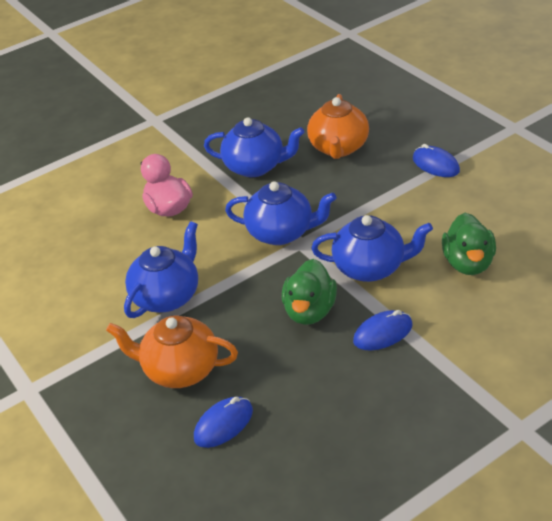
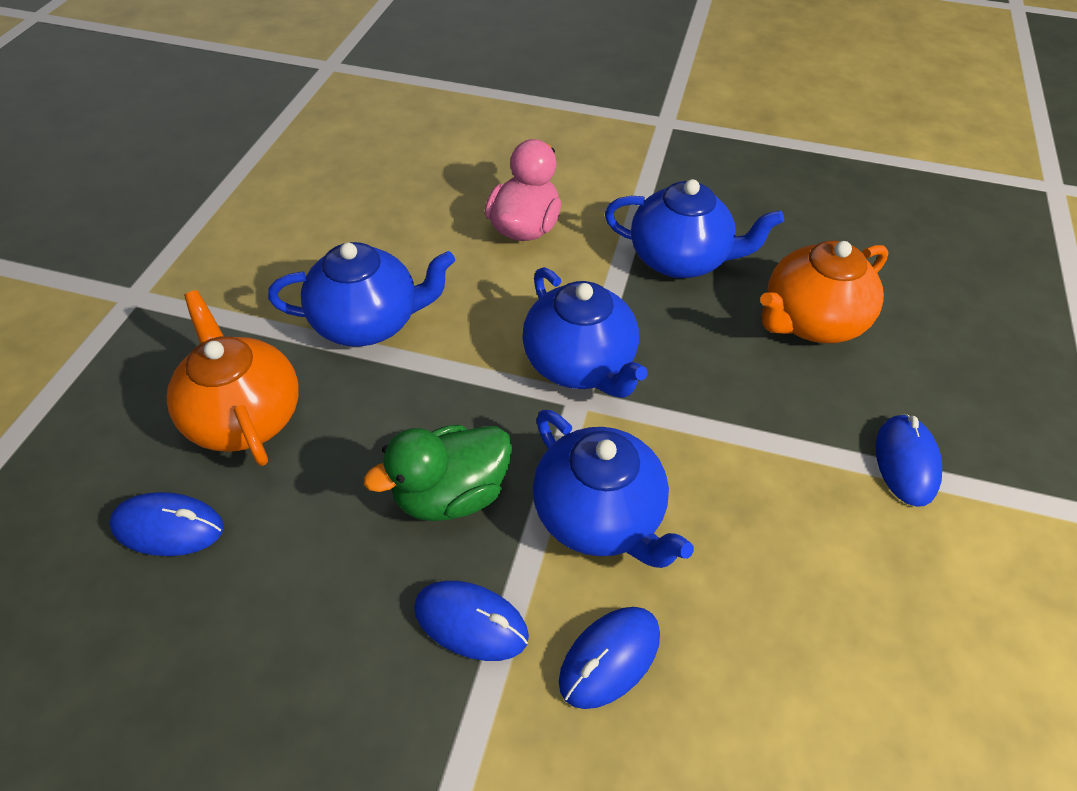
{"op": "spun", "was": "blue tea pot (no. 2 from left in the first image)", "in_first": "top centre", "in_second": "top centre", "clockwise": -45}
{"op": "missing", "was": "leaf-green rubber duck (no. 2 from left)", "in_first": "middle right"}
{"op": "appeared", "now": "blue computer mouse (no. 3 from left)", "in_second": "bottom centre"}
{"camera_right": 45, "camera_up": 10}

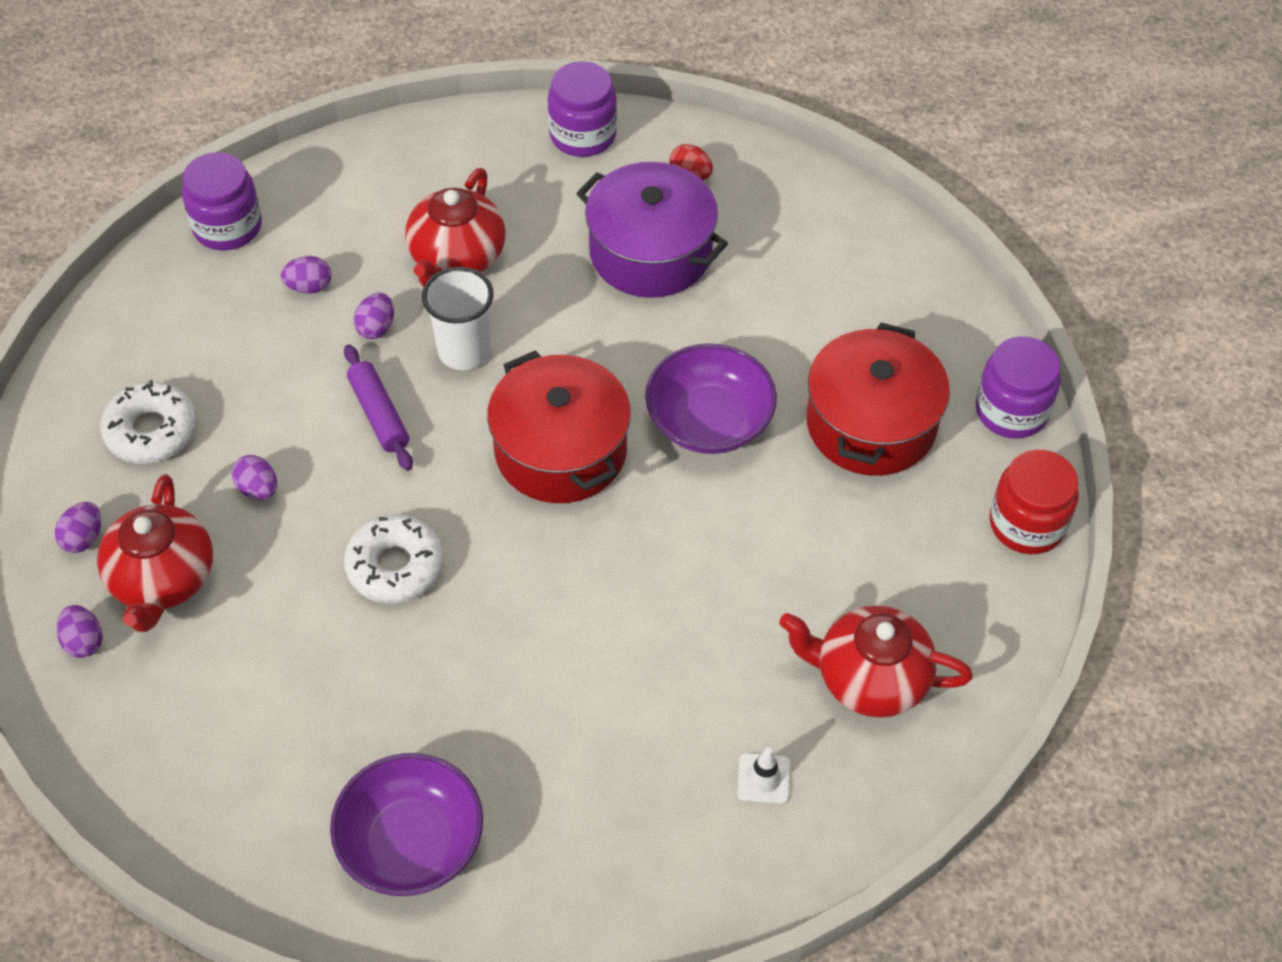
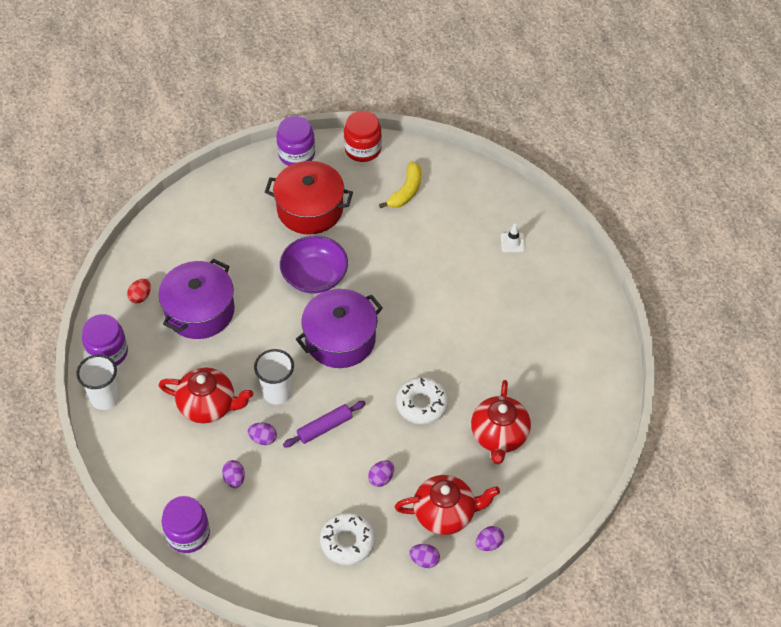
{"op": "missing", "was": "royal purple deep dish (no. 1 from left)", "in_first": "bottom left"}
{"op": "colour", "was": "red stockpot (no. 1 from left)", "now": "royal purple stockpot (no. 2 from left)", "in_first": "centre", "in_second": "centre"}
{"op": "relocated", "was": "red tea pot (no. 3 from left)", "in_first": "bottom right", "in_second": "bottom centre"}
{"op": "appeared", "now": "pure white beaker (no. 1 from left)", "in_second": "middle left"}
{"op": "appeared", "now": "golden banana fruit", "in_second": "top centre"}
{"camera_right": -95, "camera_up": 0}

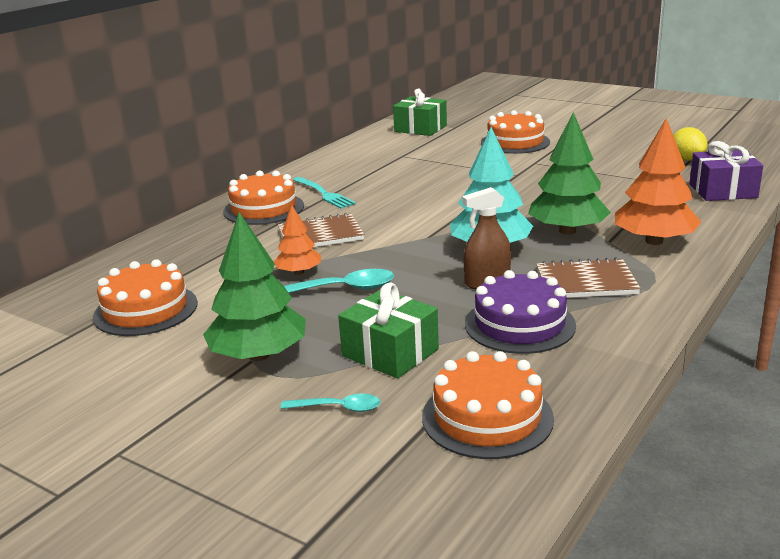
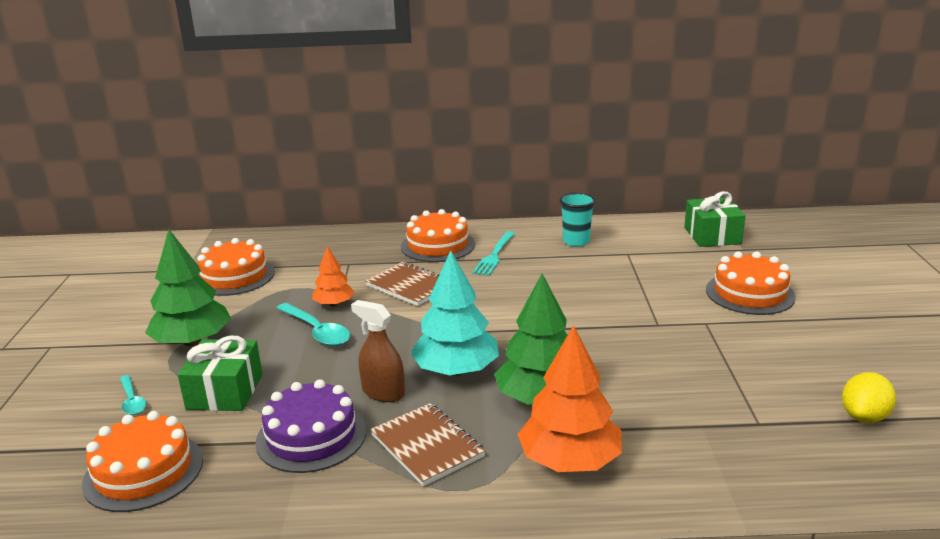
{"op": "missing", "was": "royal purple wrapped gift", "in_first": "top right"}
{"op": "appeared", "now": "aqua beaker", "in_second": "centre"}
{"camera_right": 55, "camera_up": 0}

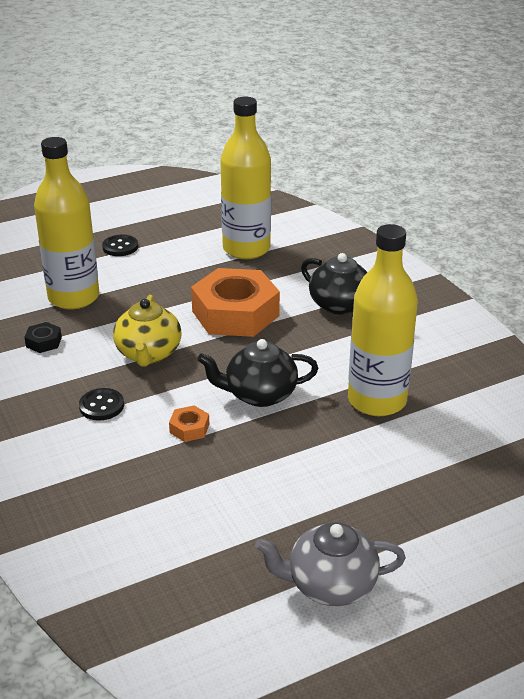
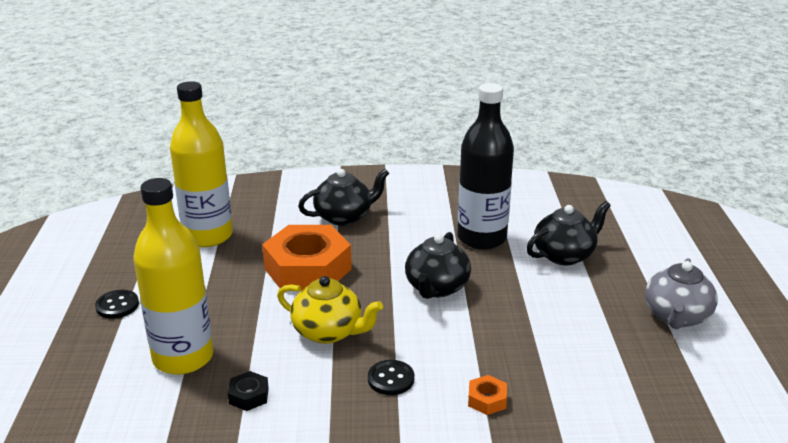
{"op": "relocated", "was": "orange hex nut (no. 1 from left in the first image)", "now": "orange hex nut (no. 2 from left)", "in_first": "centre", "in_second": "bottom centre"}
{"op": "colour", "was": "golden flask (no. 3 from left)", "now": "ebony flask", "in_first": "middle right", "in_second": "centre"}
{"op": "appeared", "now": "ebony tea pot (no. 3 from left)", "in_second": "middle right"}
{"camera_right": -65, "camera_up": -5}

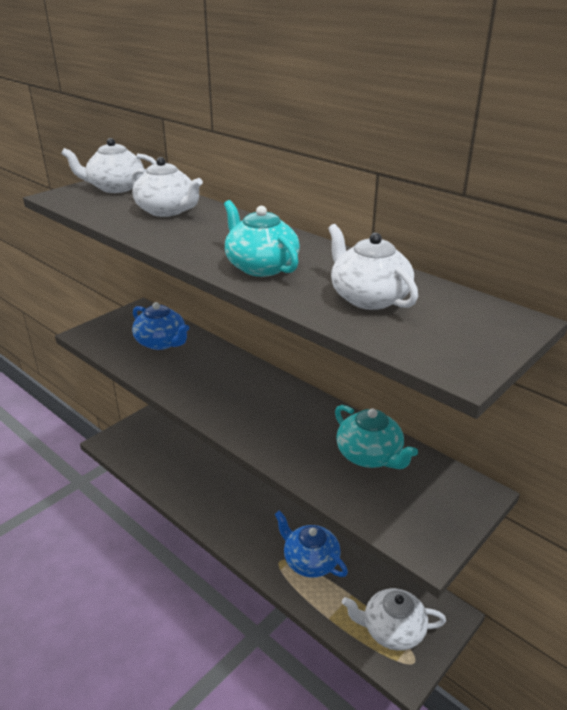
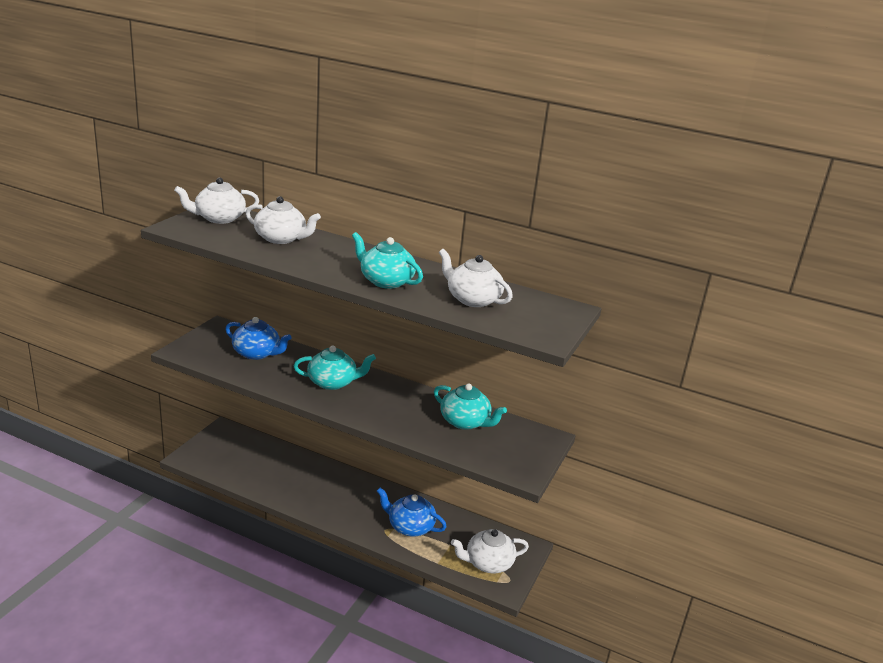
{"op": "appeared", "now": "aqua tea pot (no. 1 from left)", "in_second": "centre"}
{"camera_right": -20, "camera_up": -5}

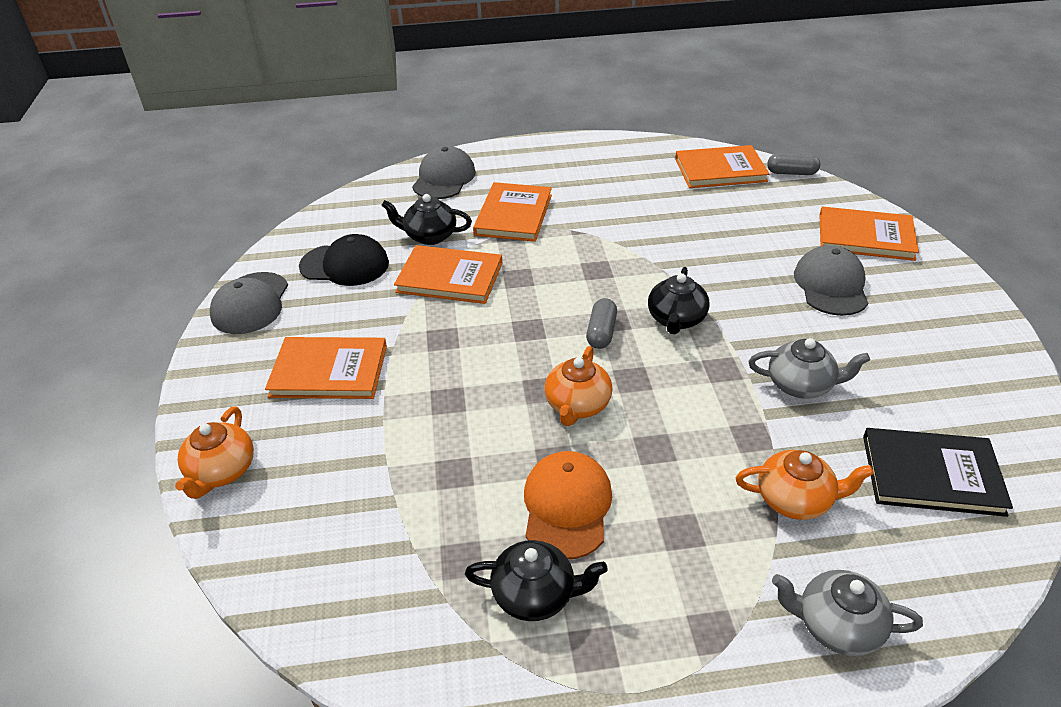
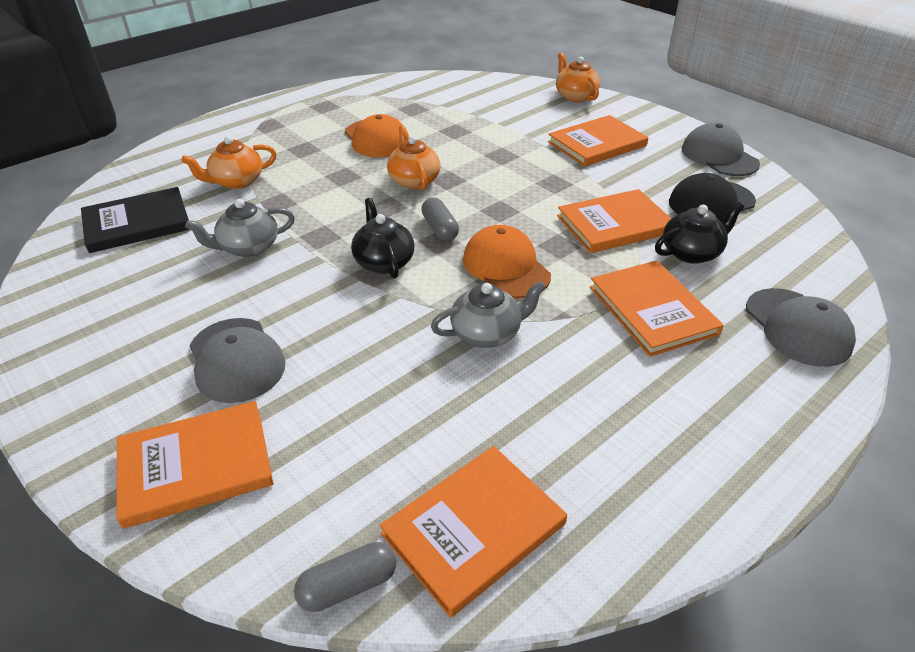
{"op": "missing", "was": "ebony tea pot (no. 2 from left)", "in_first": "bottom centre"}
{"op": "relocated", "was": "ash-grey tea pot (no. 2 from left)", "in_first": "bottom right", "in_second": "centre"}
{"op": "appeared", "now": "orange baseball cap (no. 2 from left)", "in_second": "centre"}
{"camera_right": 145, "camera_up": 0}

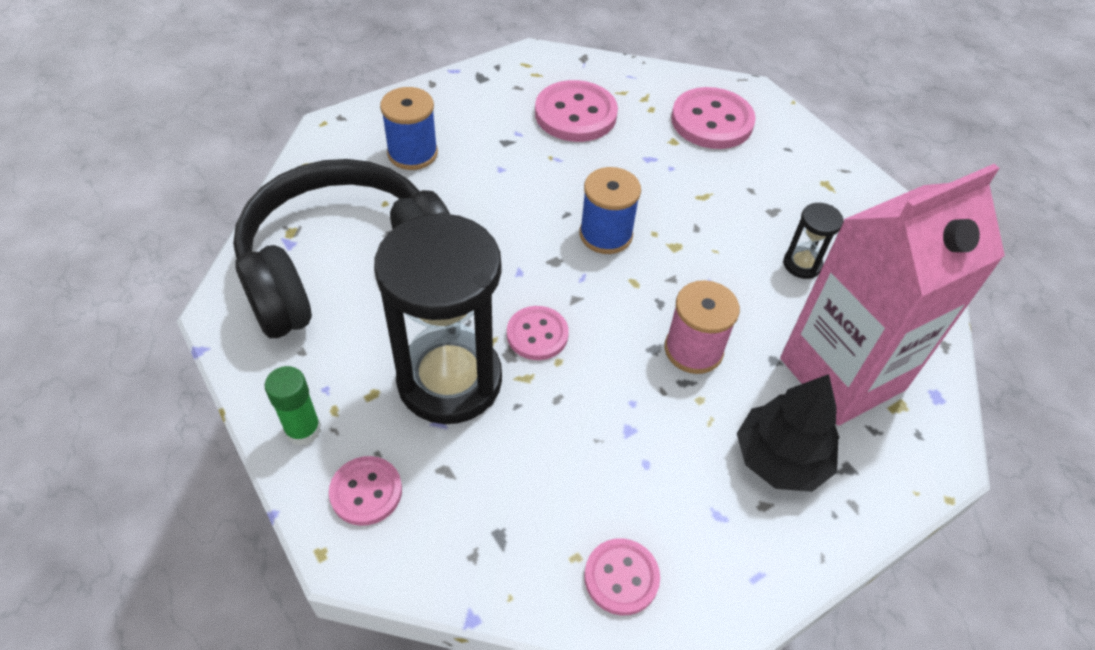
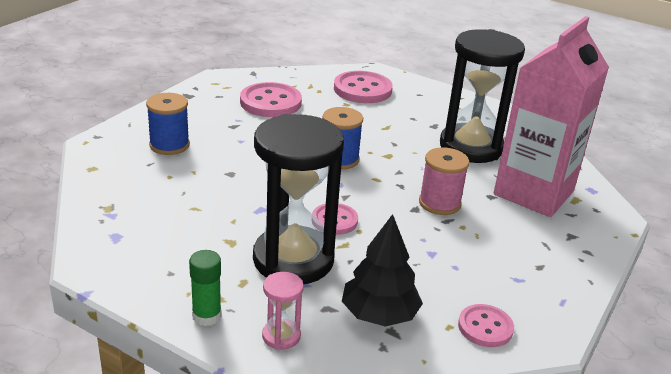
{"op": "missing", "was": "ebony over-ear headphones", "in_first": "middle left"}
{"op": "exchanged", "was": "pink shirt button (no. 1 from left)", "now": "pink hourglass", "in_first": "bottom centre", "in_second": "bottom centre"}
{"op": "relocated", "was": "ebony fir tree", "in_first": "middle right", "in_second": "bottom centre"}
{"op": "size", "was": "ebony hourglass (no. 2 from left)", "in_first": "middle right", "in_second": "top right", "ratio": 2.39}
{"camera_right": -25, "camera_up": -20}

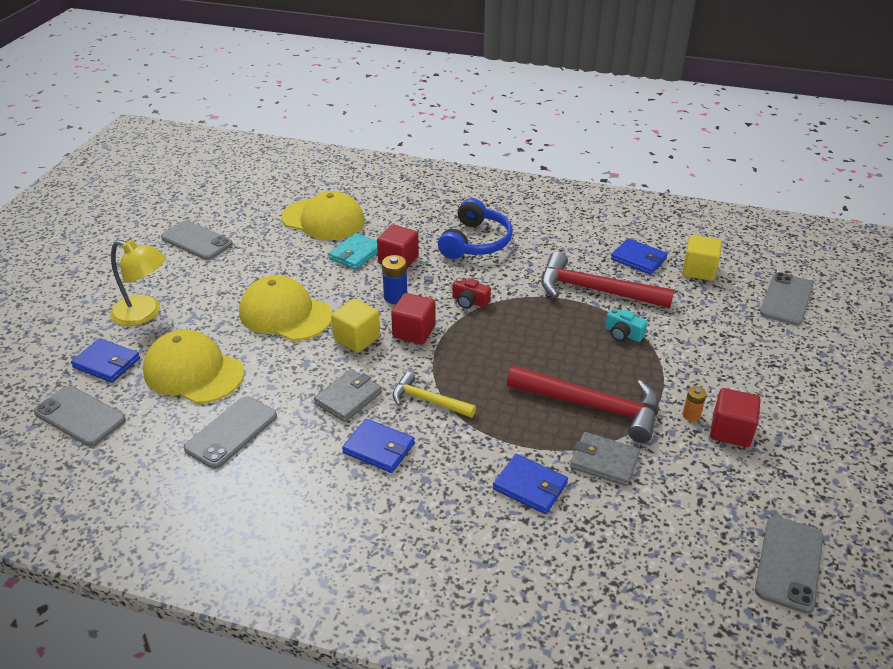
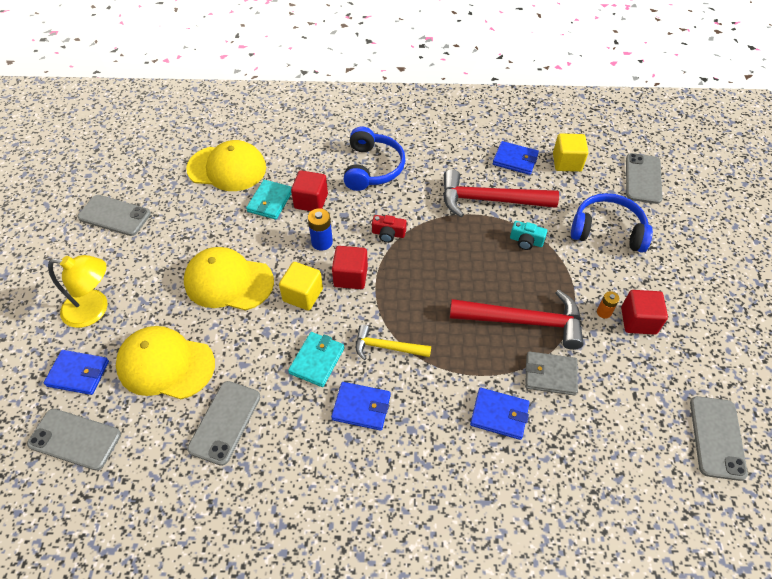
{"op": "colour", "was": "ash-grey card wallet (no. 1 from left)", "now": "aqua card wallet (no. 2 from left)", "in_first": "centre", "in_second": "centre"}
{"op": "appeared", "now": "blue over-ear headphones (no. 2 from left)", "in_second": "middle right"}
{"camera_right": -15, "camera_up": 15}

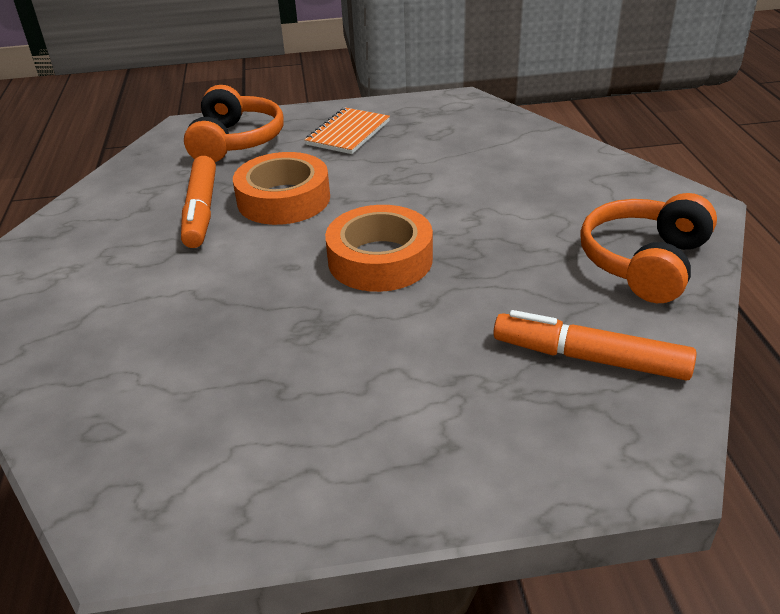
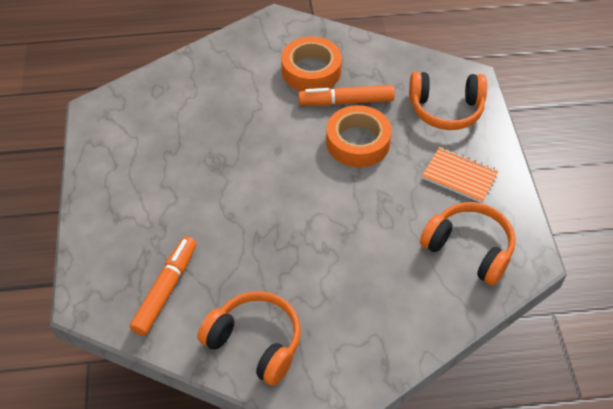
{"op": "relocated", "was": "orange roll of tape (no. 2 from left in the first image)", "now": "orange roll of tape (no. 1 from left)", "in_first": "centre", "in_second": "top centre"}
{"op": "appeared", "now": "orange over-ear headphones (no. 3 from left)", "in_second": "middle right"}
{"camera_right": 90, "camera_up": 15}

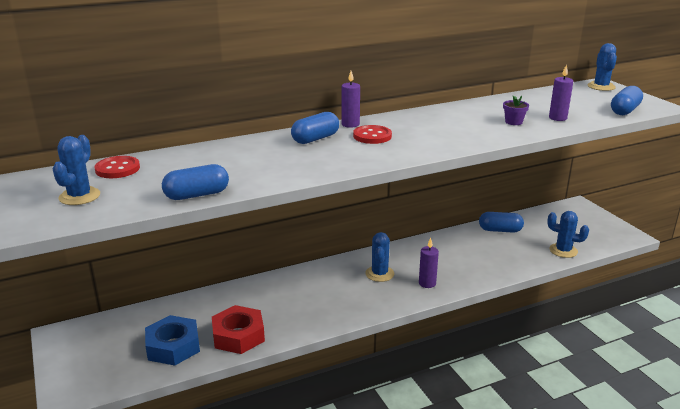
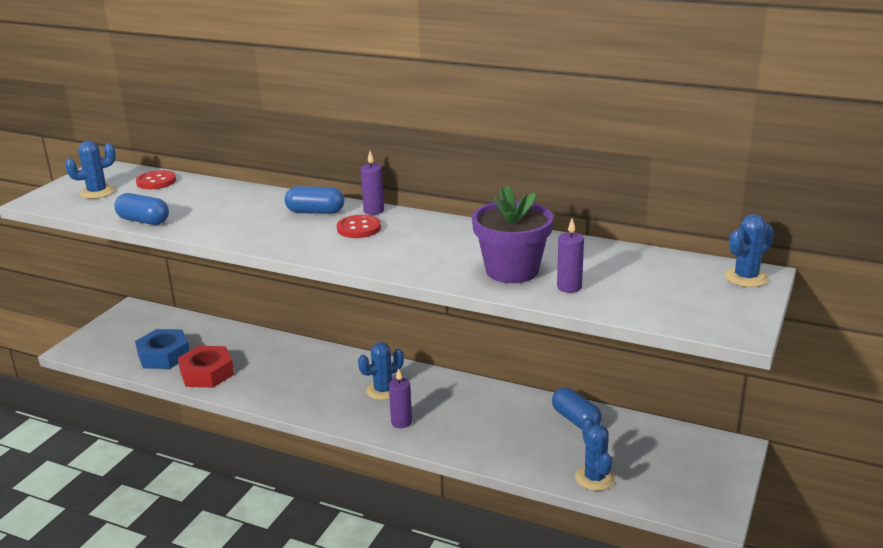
{"op": "size", "was": "royal purple flower pot", "in_first": "top right", "in_second": "centre", "ratio": 2.38}
{"op": "missing", "was": "blue pill (no. 4 from left)", "in_first": "top right"}
{"camera_right": 50, "camera_up": 0}

